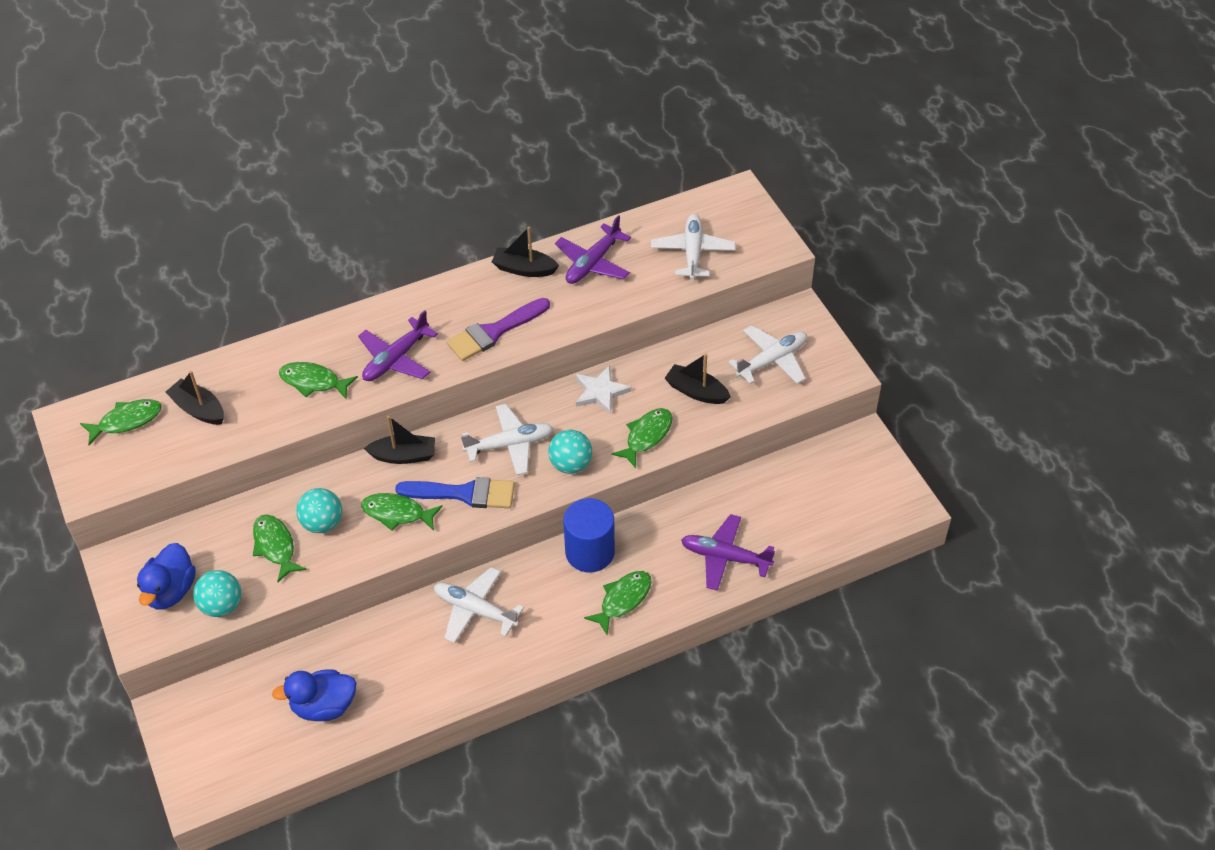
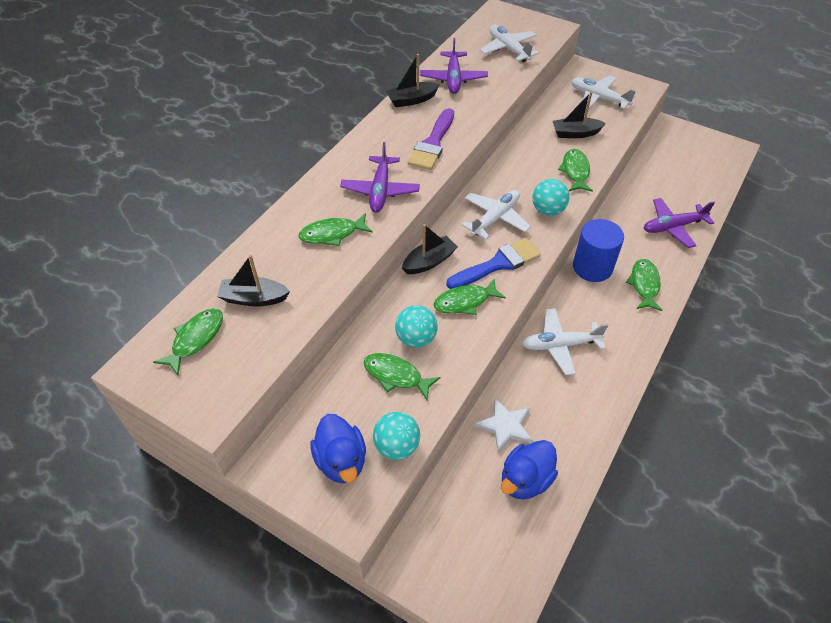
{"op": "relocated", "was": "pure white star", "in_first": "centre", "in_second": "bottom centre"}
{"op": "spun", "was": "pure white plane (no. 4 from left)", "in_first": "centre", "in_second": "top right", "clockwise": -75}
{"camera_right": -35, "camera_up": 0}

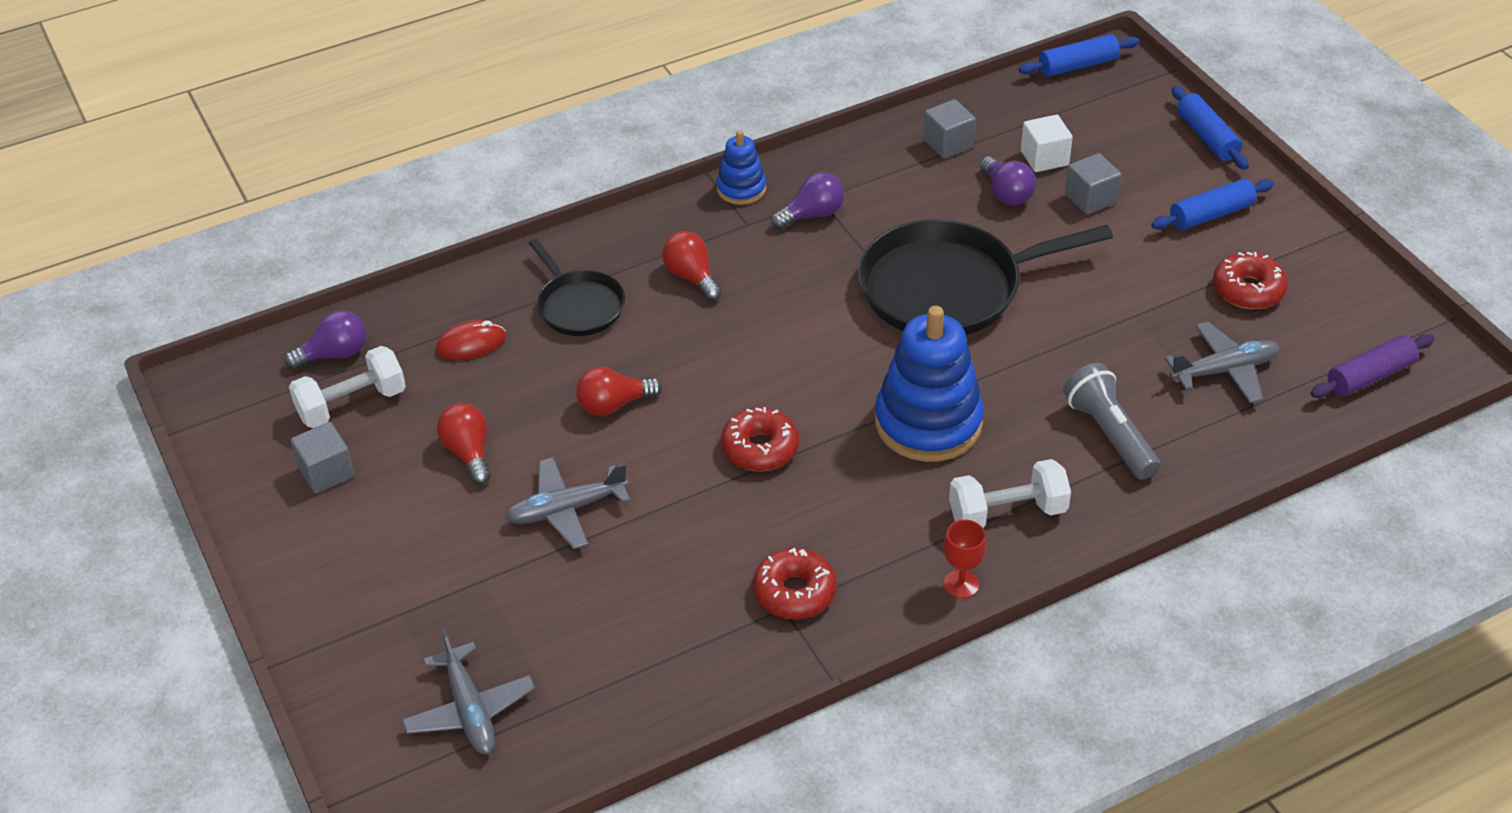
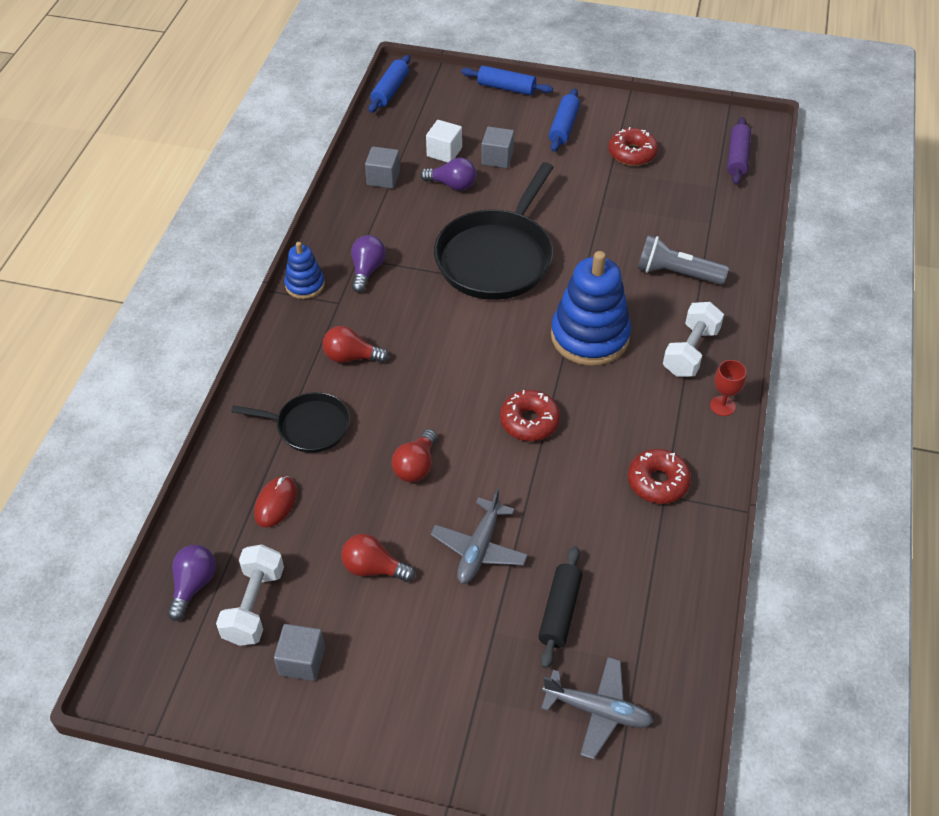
{"op": "missing", "was": "ash-grey plane (no. 3 from left)", "in_first": "middle right"}
{"op": "appeared", "now": "ebony rolling pin", "in_second": "bottom centre"}
{"camera_right": -50, "camera_up": 5}

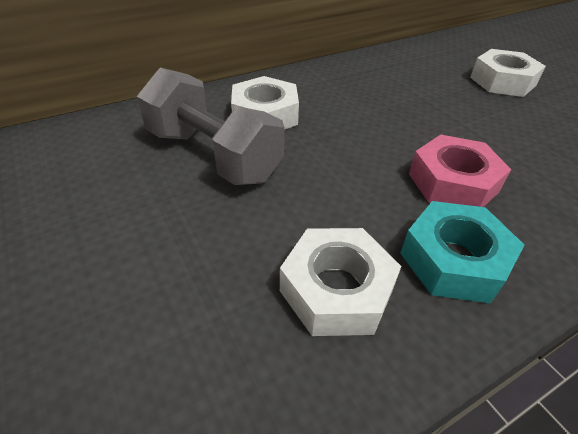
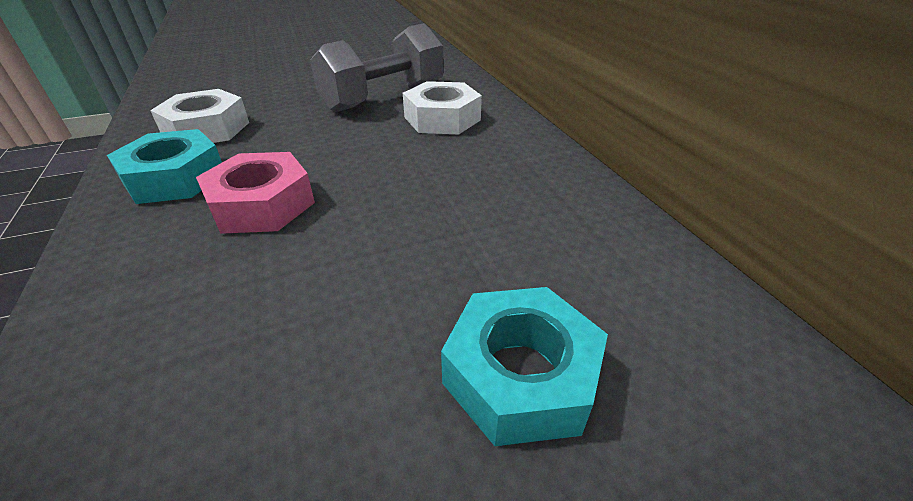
{"op": "colour", "was": "pure white hex nut (no. 3 from left)", "now": "aqua hex nut (no. 2 from left)", "in_first": "top right", "in_second": "bottom centre"}
{"camera_right": 100, "camera_up": -5}

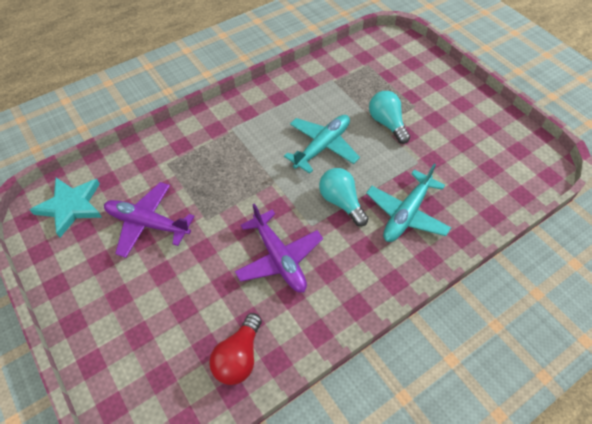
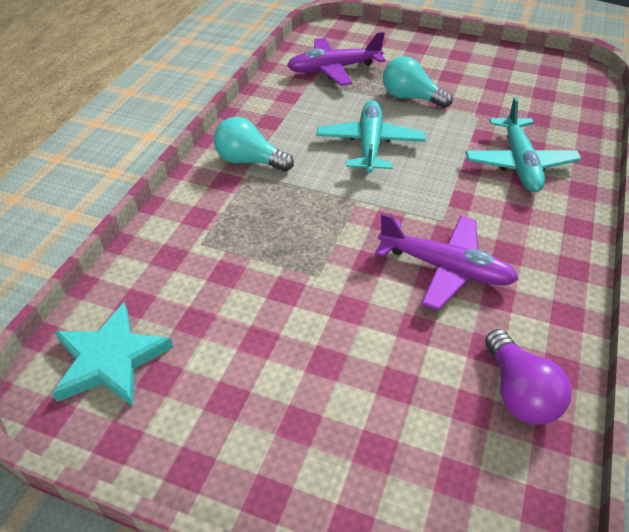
{"op": "relocated", "was": "royal purple plane (no. 1 from left)", "in_first": "middle left", "in_second": "top centre"}
{"op": "colour", "was": "red bulb", "now": "royal purple bulb", "in_first": "bottom centre", "in_second": "bottom right"}
{"op": "relocated", "was": "aqua bulb (no. 1 from left)", "in_first": "centre", "in_second": "top centre"}
{"camera_right": -35, "camera_up": -10}

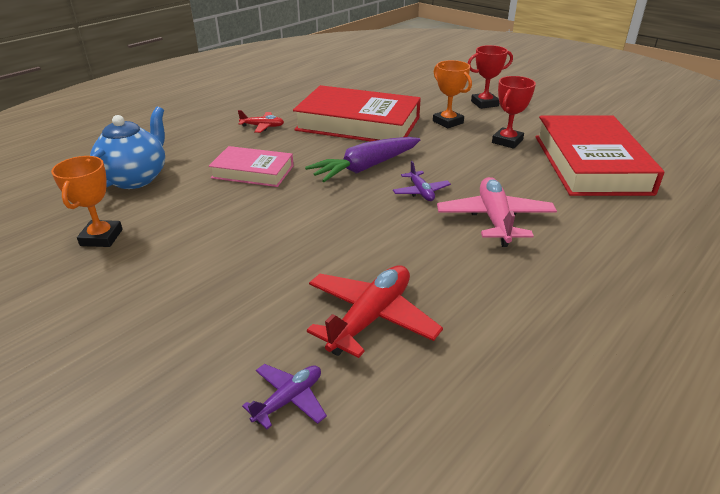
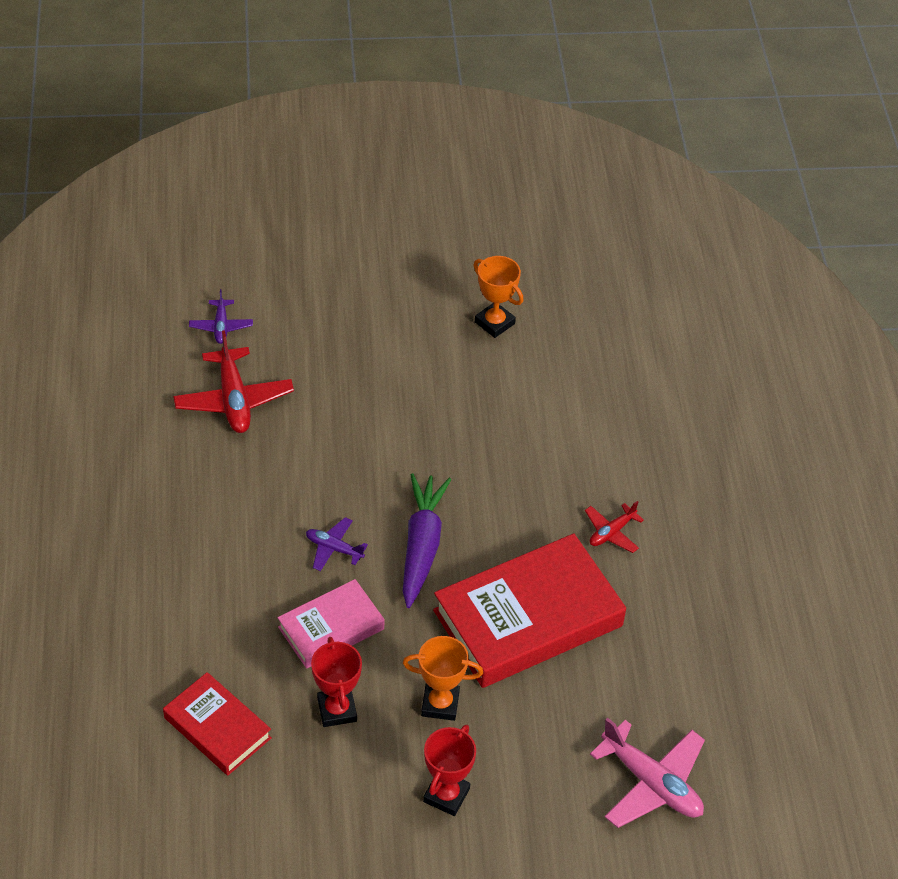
{"op": "missing", "was": "blue tea pot", "in_first": "top left"}
{"op": "relocated", "was": "pink hardcover", "in_first": "centre", "in_second": "bottom centre"}
{"op": "relocated", "was": "pink plane", "in_first": "middle right", "in_second": "bottom right"}
{"op": "size", "was": "red hardcover (no. 2 from left in the first image)", "in_first": "top right", "in_second": "bottom left", "ratio": 0.55}
{"camera_right": 130, "camera_up": 15}

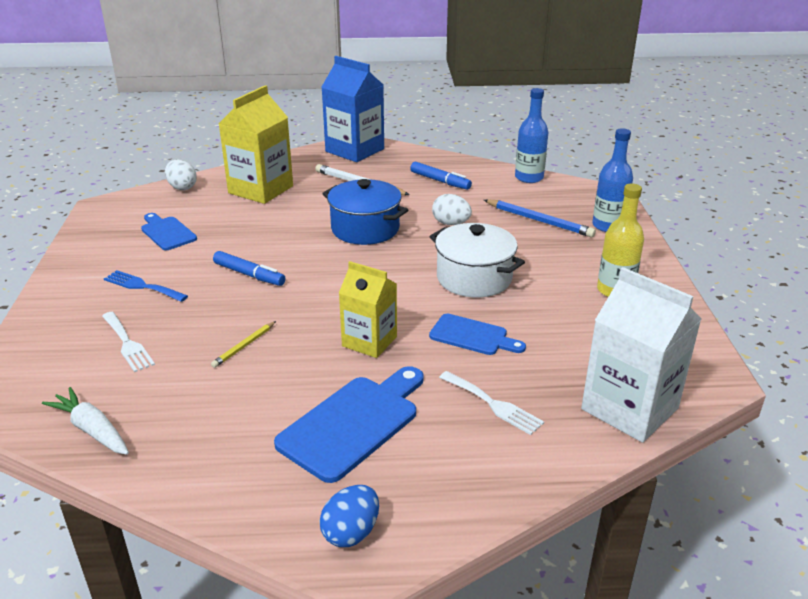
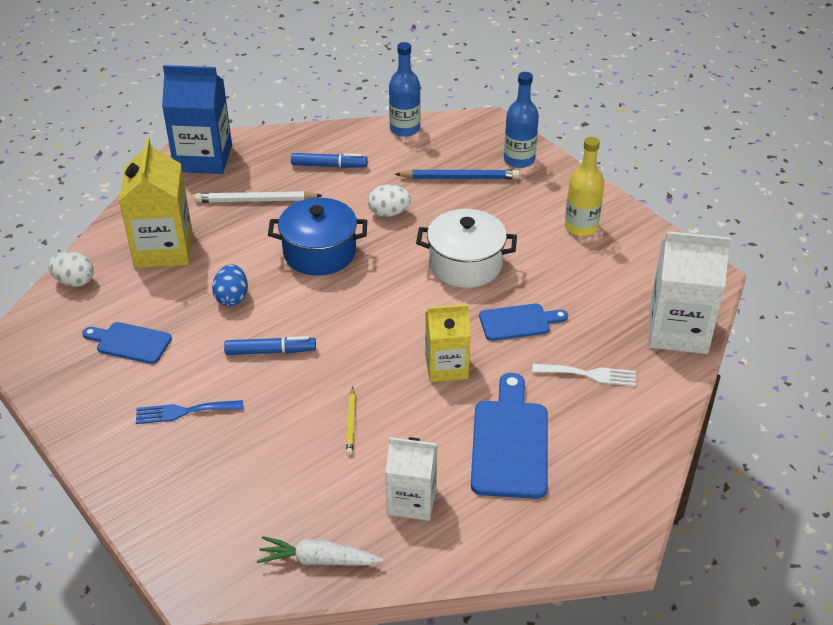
{"op": "missing", "was": "pure white fork (no. 1 from left)", "in_first": "middle left"}
{"op": "relocated", "was": "blue egg shape", "in_first": "bottom centre", "in_second": "middle left"}
{"op": "appeared", "now": "pure white milk carton (no. 1 from left)", "in_second": "bottom centre"}
{"camera_right": -35, "camera_up": 10}

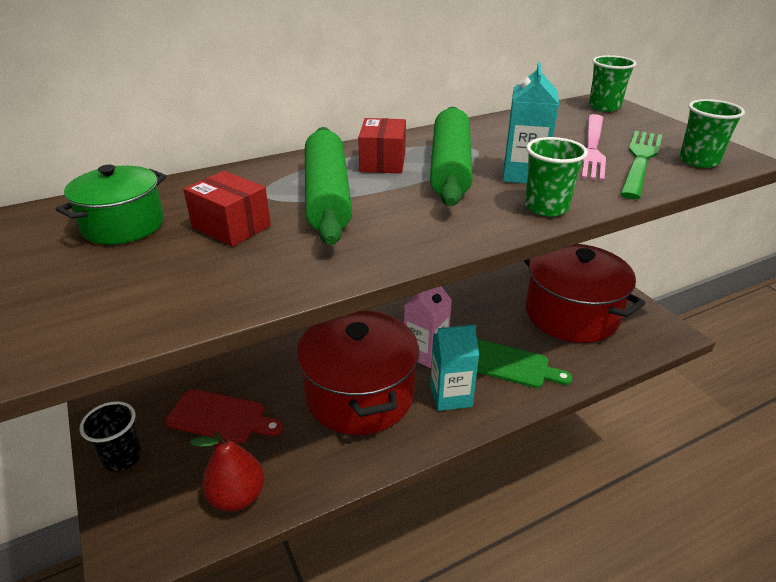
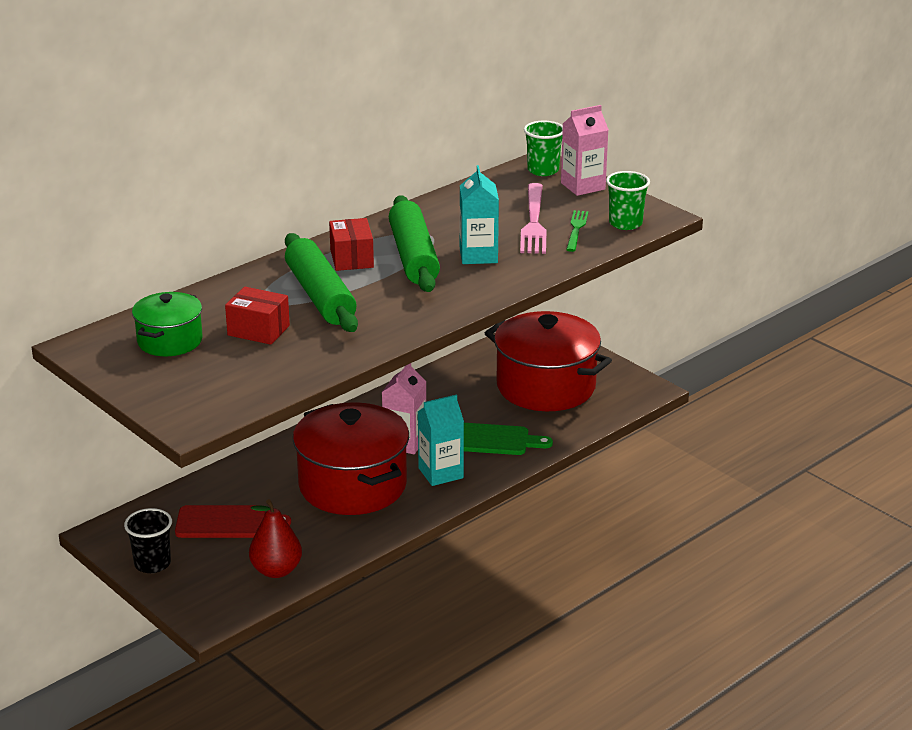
{"op": "missing", "was": "leaf-green beaker (no. 1 from left)", "in_first": "top right"}
{"op": "size", "was": "leaf-green fork", "in_first": "top right", "in_second": "top centre", "ratio": 0.6}
{"op": "appeared", "now": "pink milk carton (no. 2 from left)", "in_second": "top centre"}
{"camera_right": -15, "camera_up": -5}

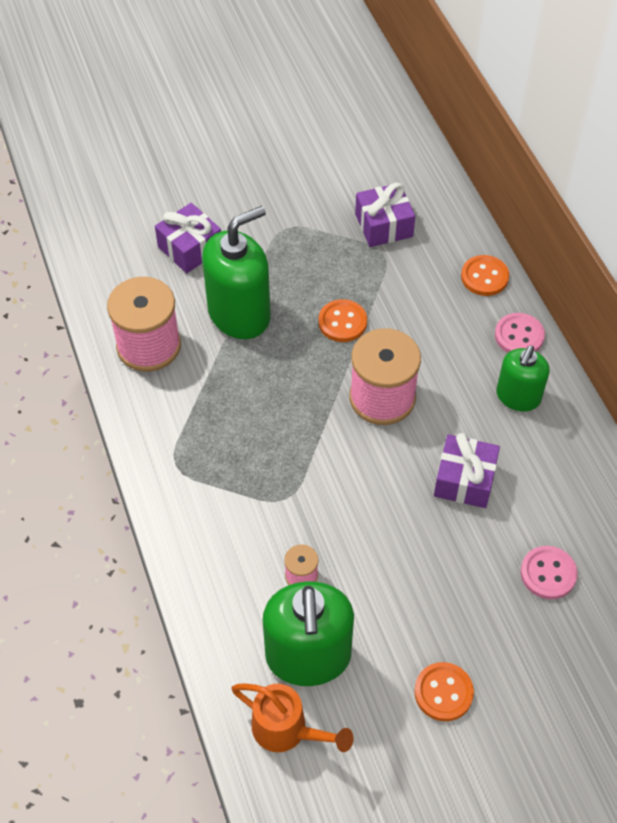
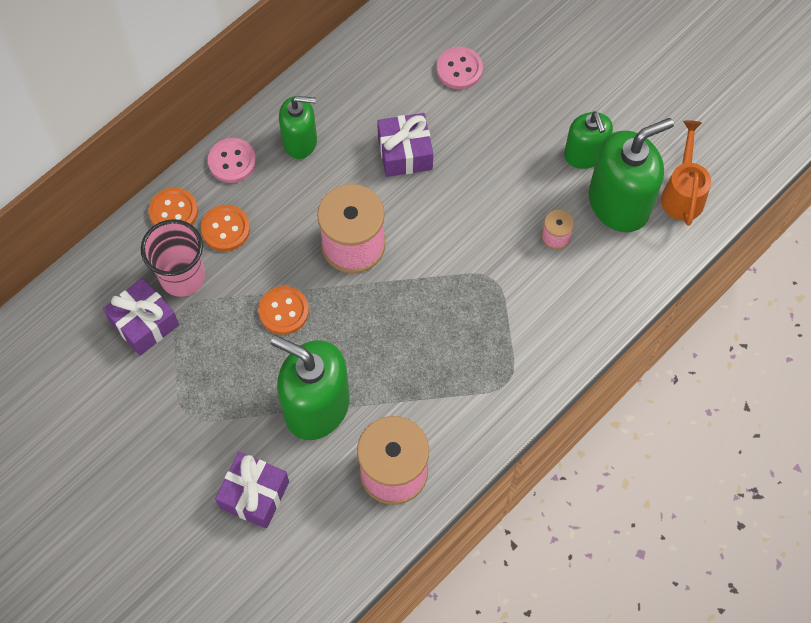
{"op": "relocated", "was": "orange shirt button (no. 2 from left)", "in_first": "bottom right", "in_second": "middle left"}
{"op": "appeared", "now": "pink beaker", "in_second": "middle left"}
{"op": "appeared", "now": "leaf-green pump bottle (no. 3 from left)", "in_second": "top right"}
{"camera_right": -115, "camera_up": 10}

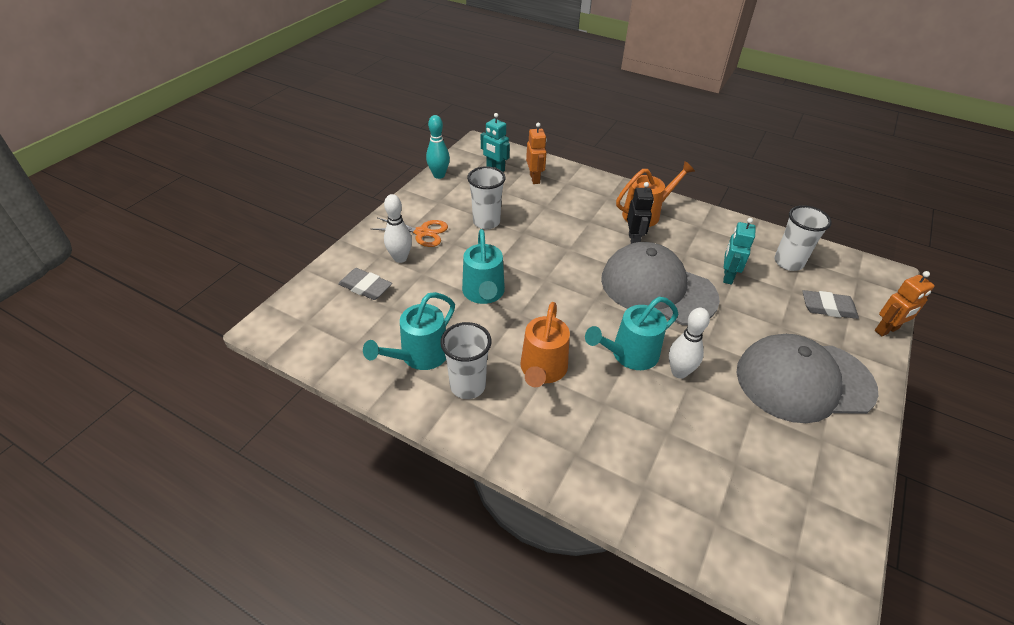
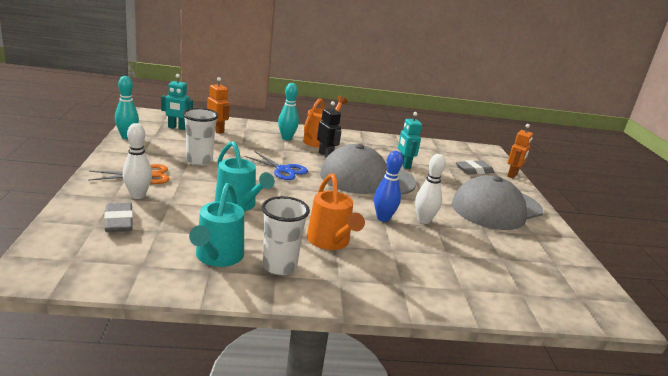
{"op": "spun", "was": "ash-grey eraser (no. 1 from left)", "in_first": "centre", "in_second": "middle left", "clockwise": 75}
{"op": "exchanged", "was": "aqua watering pot (no. 3 from left)", "now": "blue bowling pin", "in_first": "centre", "in_second": "centre"}
{"op": "missing", "was": "pure white beaker (no. 3 from left)", "in_first": "middle right"}
{"op": "appeared", "now": "blue scissors", "in_second": "centre"}
{"op": "appeared", "now": "aqua bowling pin (no. 2 from left)", "in_second": "top centre"}
{"camera_right": -35, "camera_up": -20}

